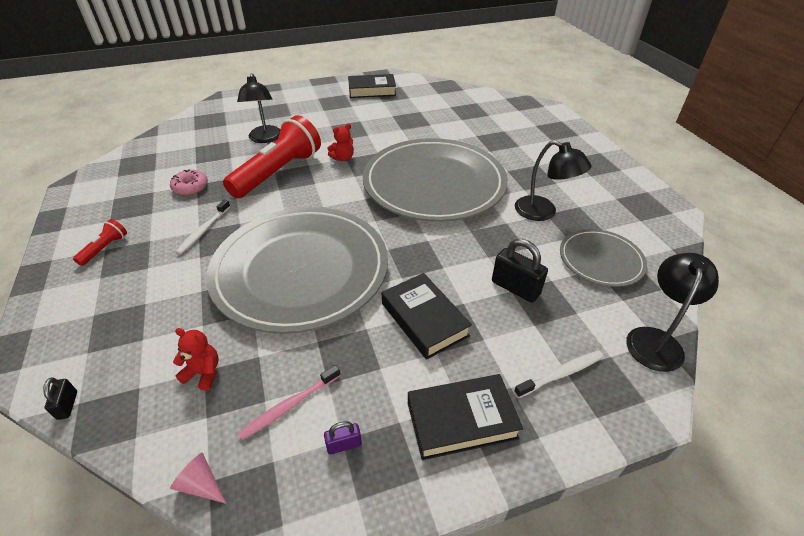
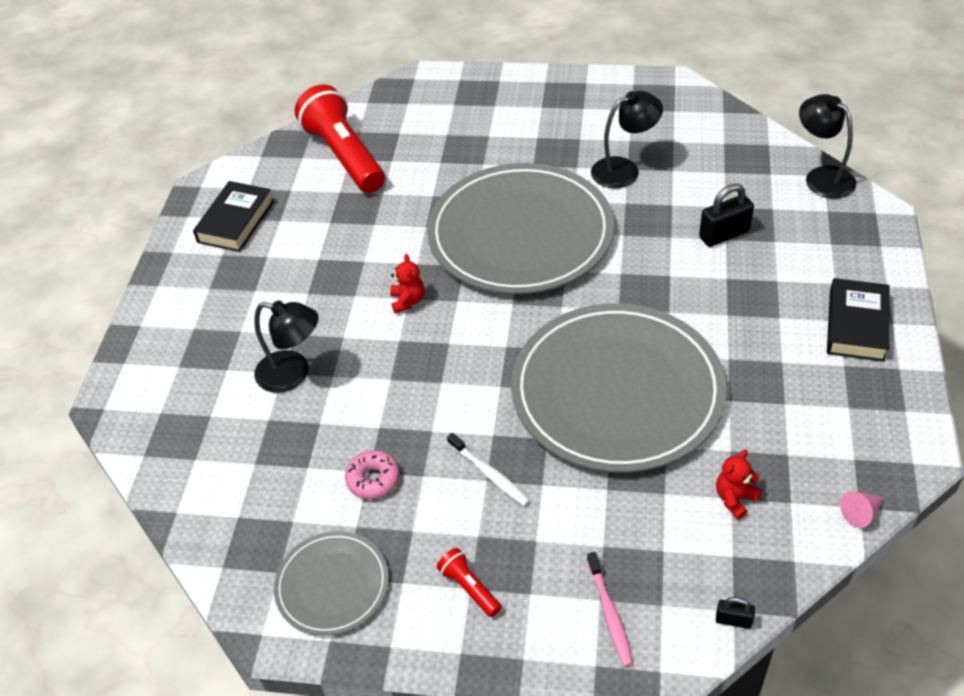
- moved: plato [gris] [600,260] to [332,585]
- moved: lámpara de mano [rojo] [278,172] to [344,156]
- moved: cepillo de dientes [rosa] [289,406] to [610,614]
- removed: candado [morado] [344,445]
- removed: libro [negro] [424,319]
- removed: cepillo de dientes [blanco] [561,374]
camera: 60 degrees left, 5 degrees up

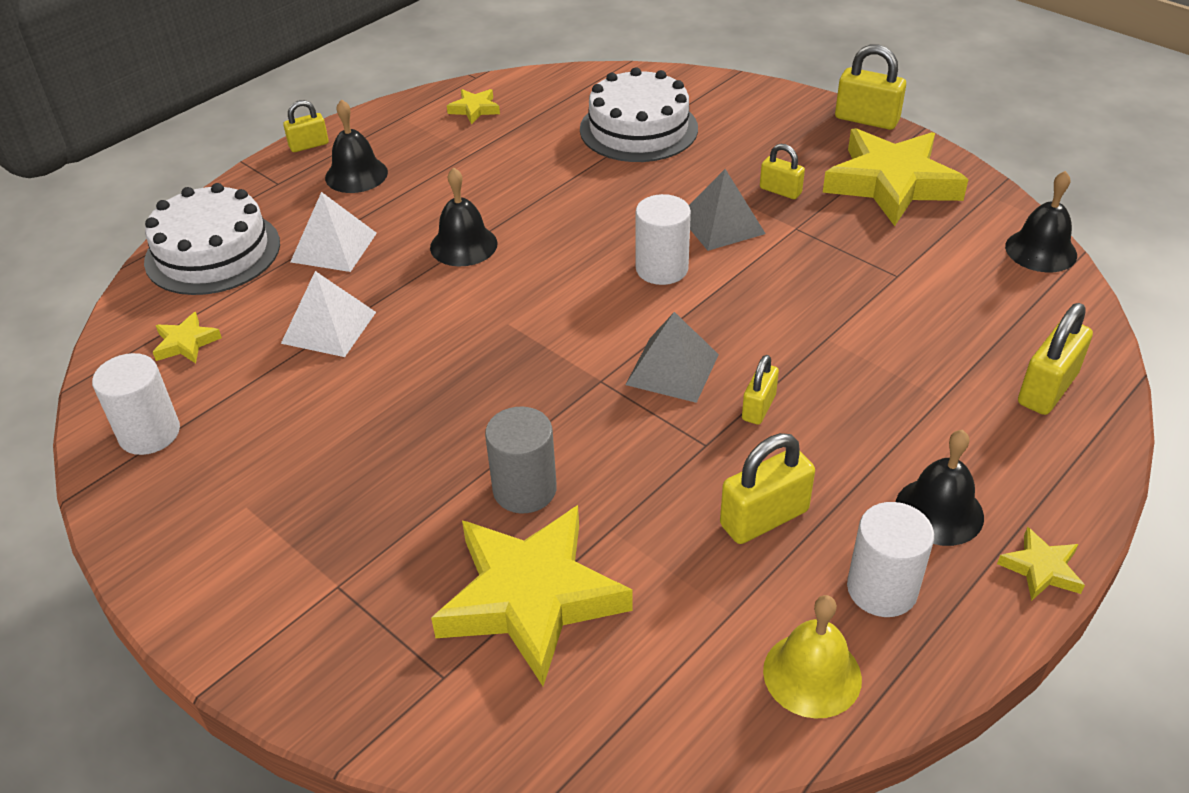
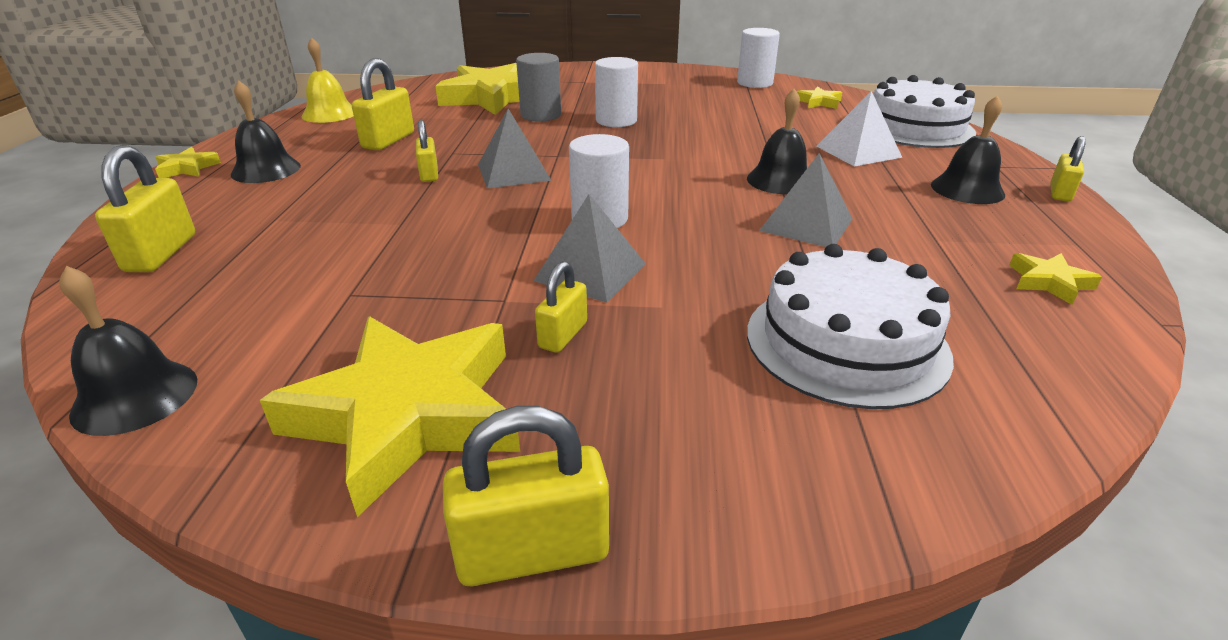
- turned: candado [amarillo] [780,191] = [563,335] 60 degrees counterclockwise
- moved: cilindro [blanco] [882,589] to [616,121]
- added: pirámide [gris] [806,224]
- removed: pirámide [blanco] [329,327]
camera: 140 degrees right, 10 degrees down

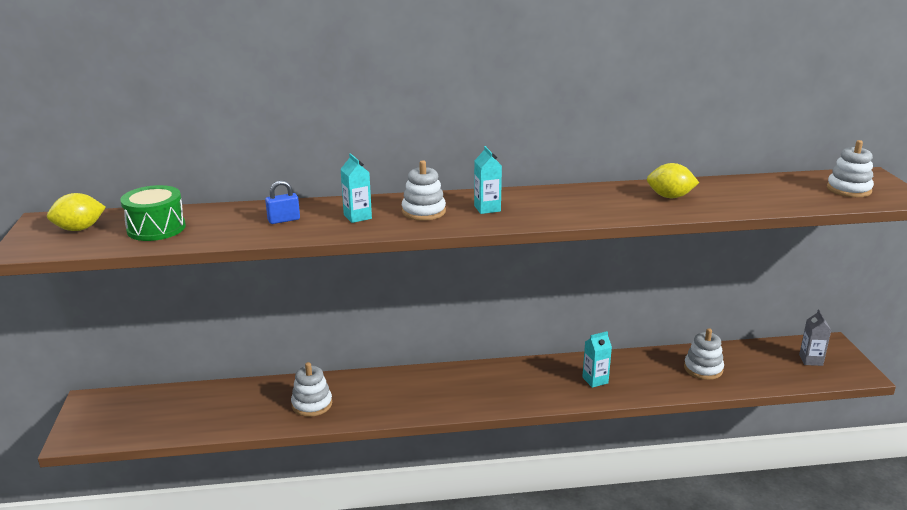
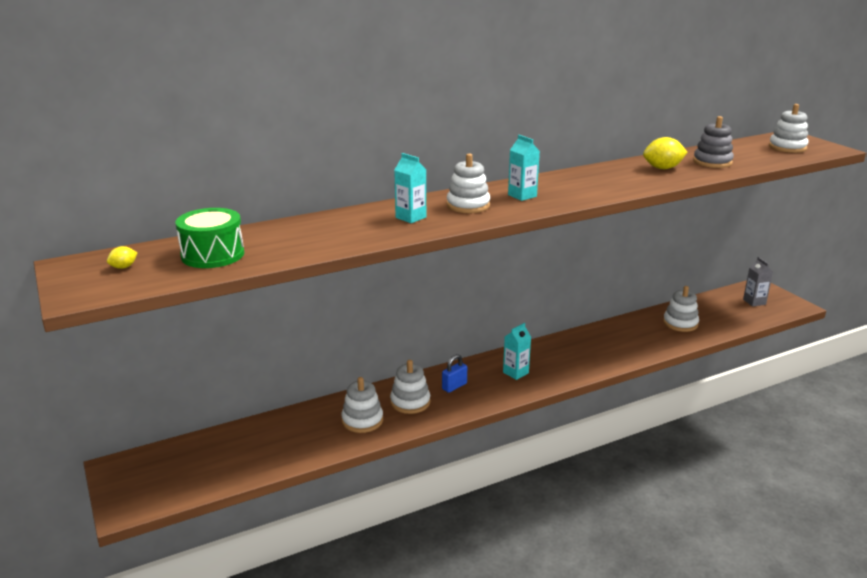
- resized: limón [amarillo] [79,229] = [124,267] x0.52
- added: juguete apilable [blanco] [410,402]
- moved: candado [azul] [284,220] to [454,386]
- moved: cartón de leche [turquesa] [595,380] to [515,373]
- added: juguete apilable [gris] [712,162]
camera: 20 degrees left, 0 degrees up

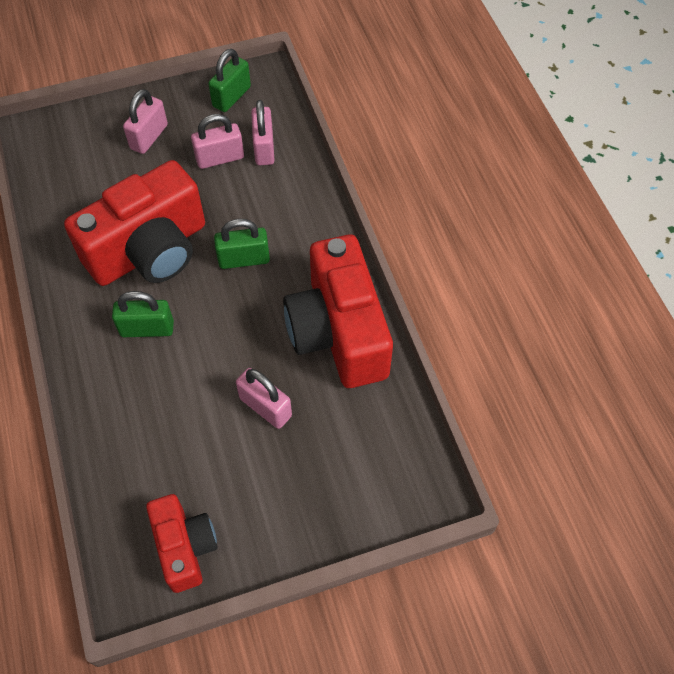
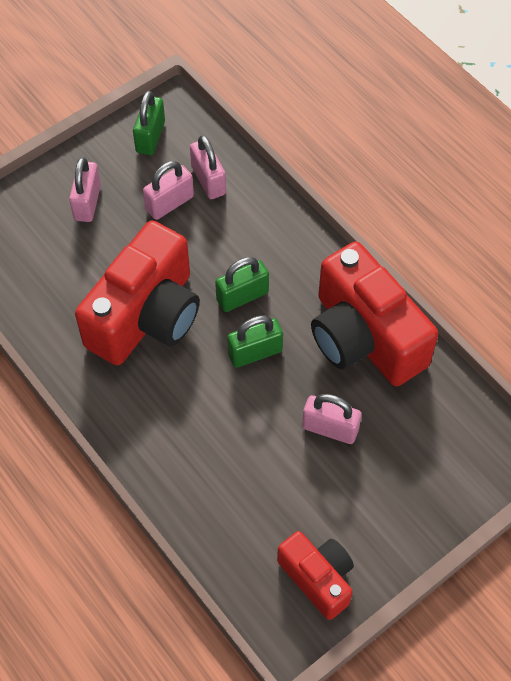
- moved: candado [verde] [147,329] to [255,352]
camera: 20 degrees left, 0 degrees up

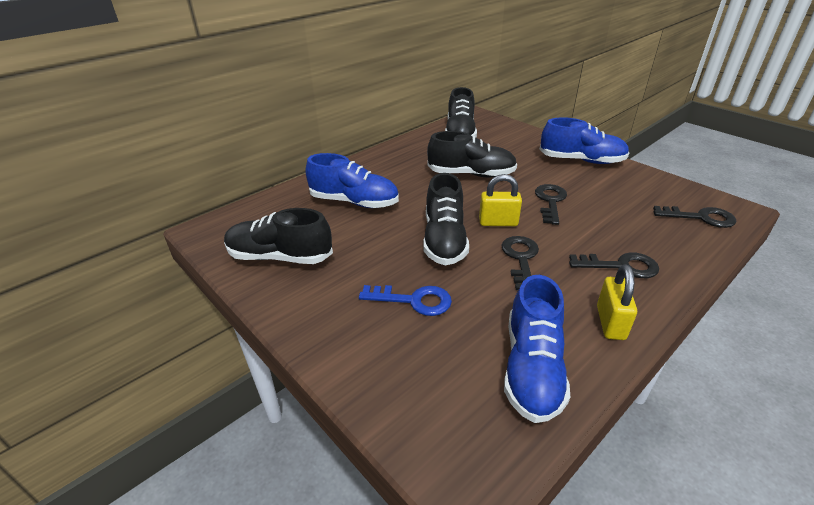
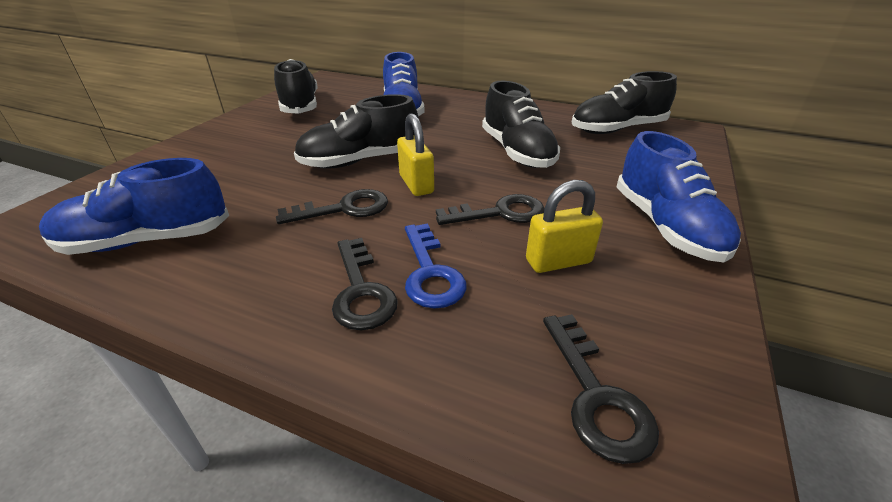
- moved: llave [azul] [414,300] to [430,273]
- moved: candado [amarillo] [610,323] to [558,261]
camera: 65 degrees right, 0 degrees up

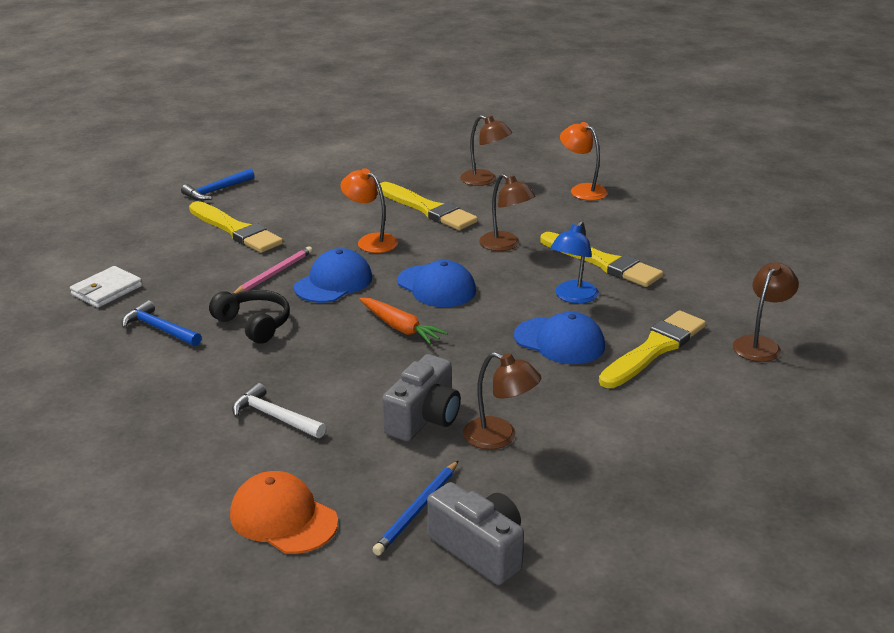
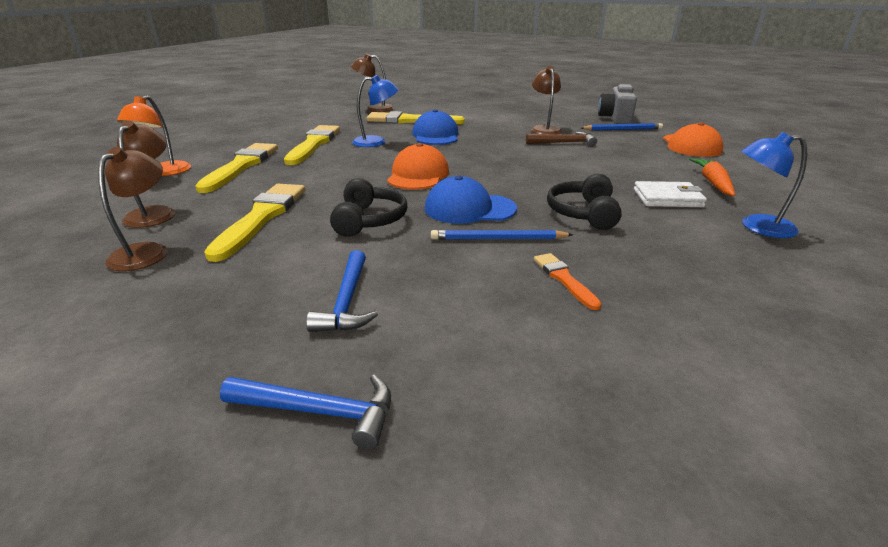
- moved: lámpara [marrón] [505,245] to [147,251]
- moved: pincel [amarillo] [236,230] to [241,166]
- moved: martillo [azul] [159,329] to [347,302]
- replaced: lámpara [naranja] [370,241] to auriculares [negro] [369,220]
- recoloured: gorra [azul] [436,286] to gorra [naranja] [418,175]
- recoloured: lápiz [rosa] [274,273] to lápiz [azul] [498,239]
- replaced: cámara [gris] [424,418] to martillo [marrón] [564,143]
- added: pincel [naranja] [564,279]
- moved: cartera [blanco] [106,290] to [667,198]
- moved: zanahoria [naranja] [401,328] to [712,183]
- added: lámpara [azul] [757,227]
- removed: martillo [blanco] [274,417]
camera: 125 degrees left, 0 degrees up

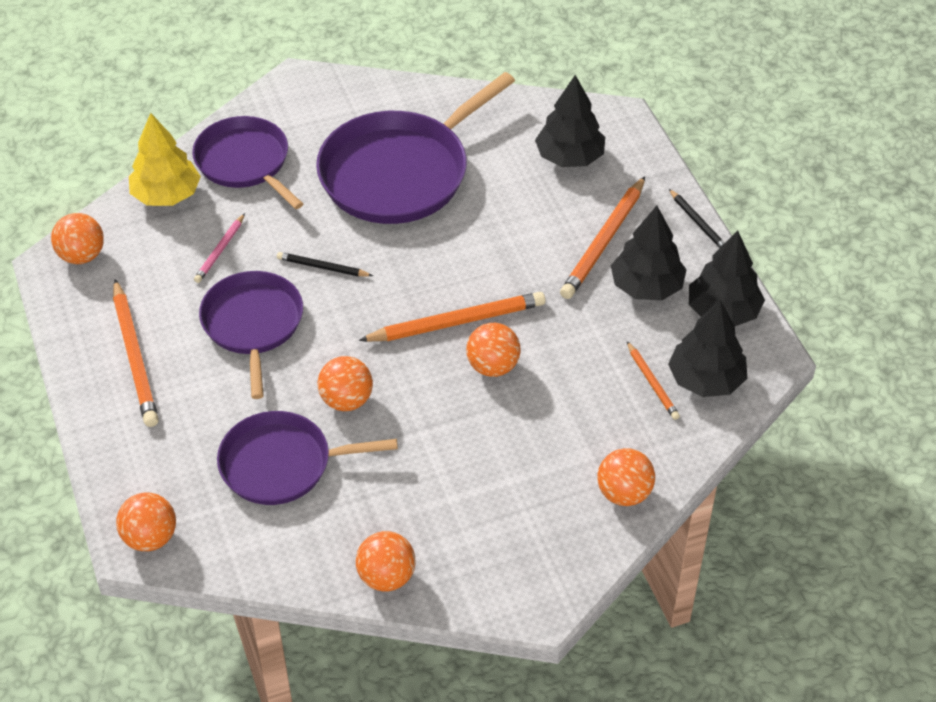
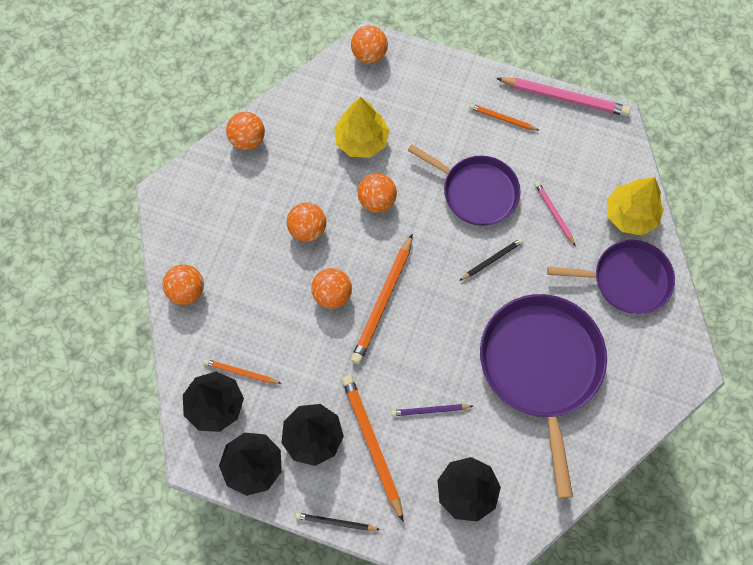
- moved: pelota [naranja] [82,256] to [307,229]
- replaced: sartén [morado] [282,464] to árbol [amarillo] [361,140]
- added: lápiz [morado] [430,410]
- resized: lápiz [naranja] [135,357] = [502,118] x0.54
- added: lápiz [rosa] [564,98]
camera: 130 degrees right, 20 degrees up

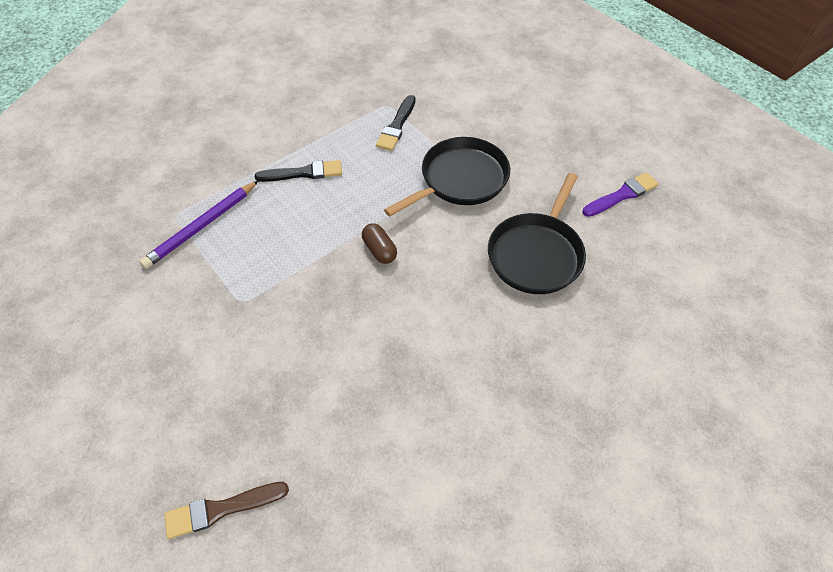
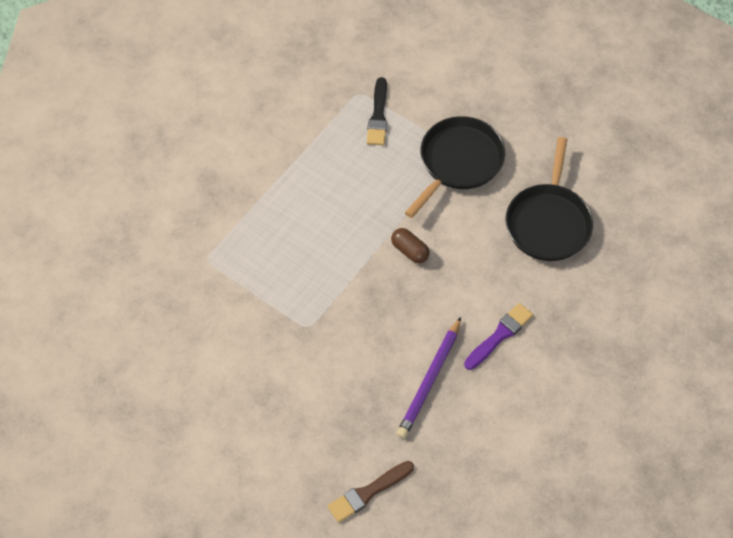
- moved: lápiz [morado] [201,226] to [429,380]
- moved: pincel [morado] [622,195] to [499,335]
- removed: pincel [negro] [303,173]
camera: 15 degrees left, 5 degrees up

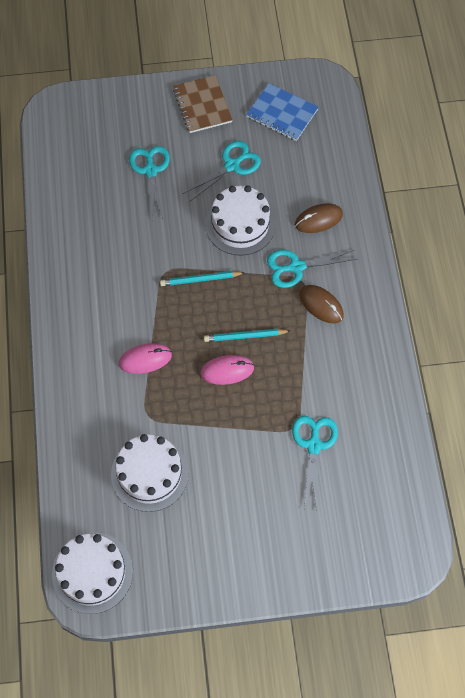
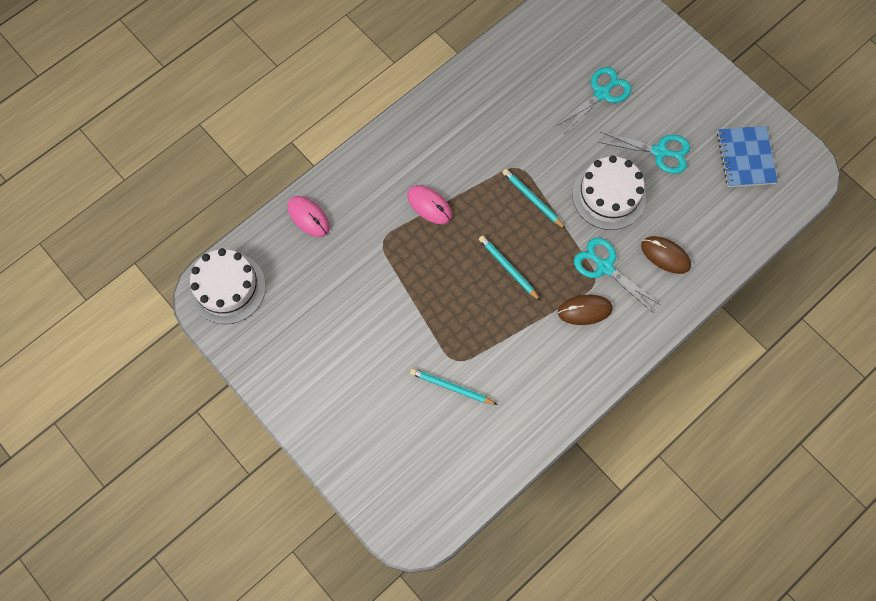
- moved: ratón [rosa] [227,370] to [308,217]
- replaced: tijeras [turquesa] [314,445] to lápiz [turquesa] [451,387]
- turned: ratón [marrón] [321,305] = [584,310] 75 degrees clockwise
- removed: tarta [blanco] [150,473]
- removed: cuaderno [marrón] [202,105]
camera: 55 degrees right, 5 degrees up

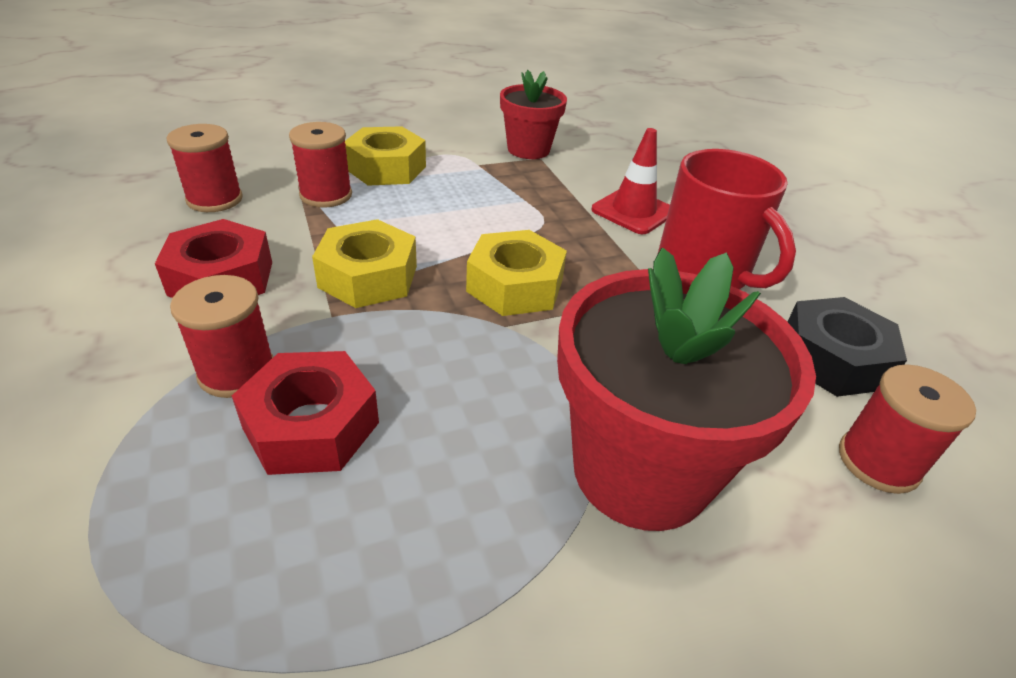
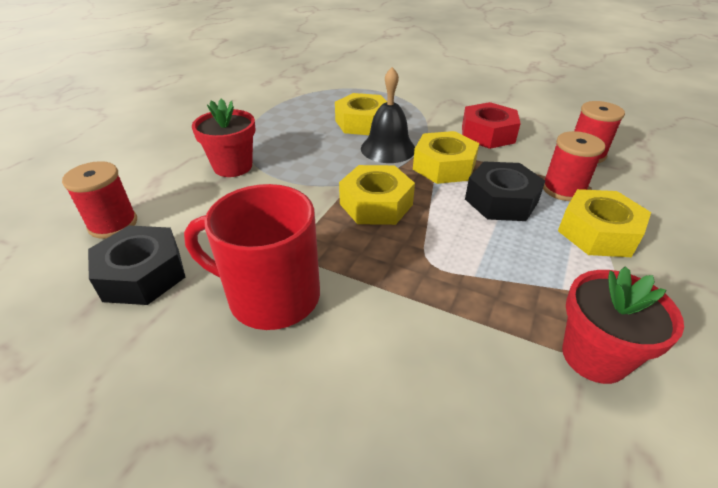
- resized: maceta [rojo] [641,470] = [233,166] x0.58
- recoloured: tuerca [rojo] [311,425] to tuerca [amarillo] [362,123]
- added: campana [negro] [388,148]
- added: tuerca [negro] [501,201]
- removed: carrete [rojo] [237,372]
- removed: cono de tráfico [rojo] [633,211]
camera: 140 degrees right, 0 degrees up

